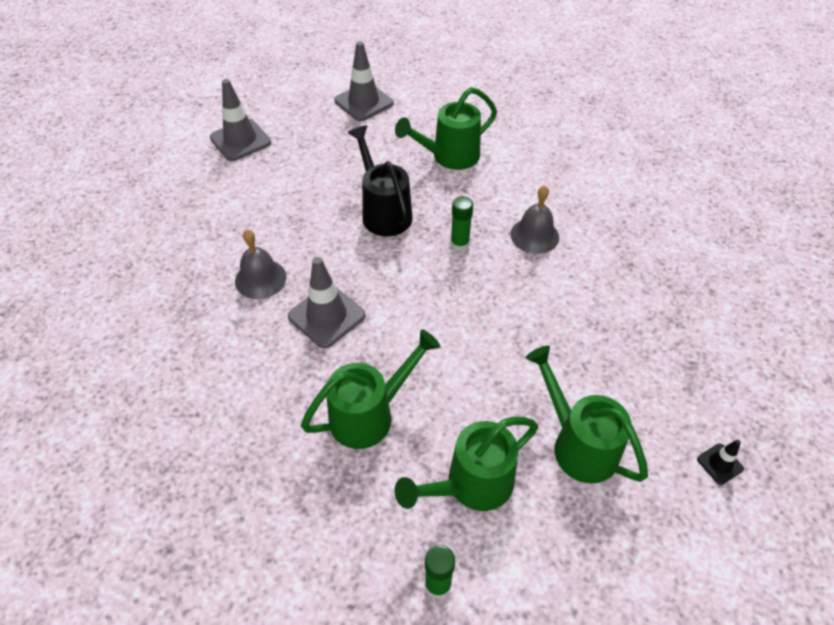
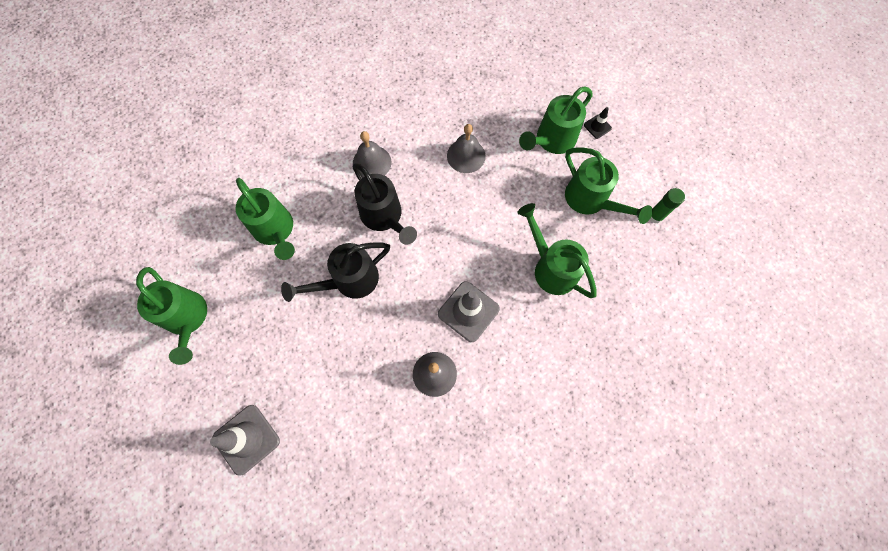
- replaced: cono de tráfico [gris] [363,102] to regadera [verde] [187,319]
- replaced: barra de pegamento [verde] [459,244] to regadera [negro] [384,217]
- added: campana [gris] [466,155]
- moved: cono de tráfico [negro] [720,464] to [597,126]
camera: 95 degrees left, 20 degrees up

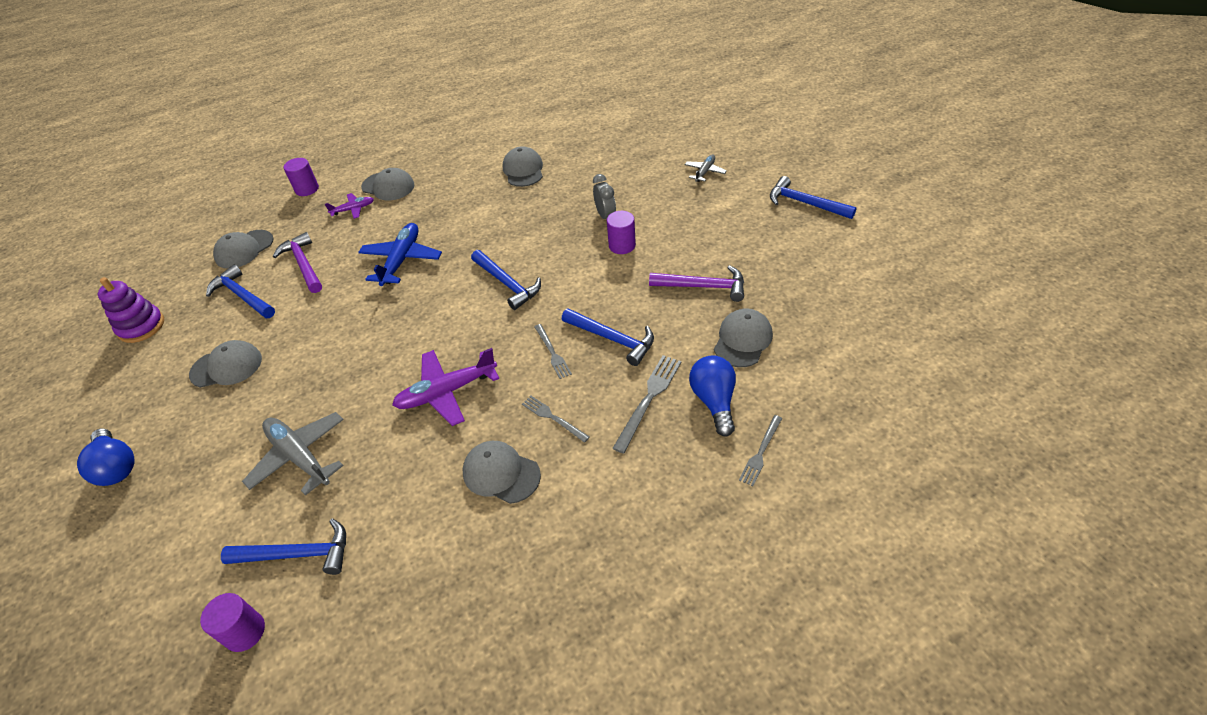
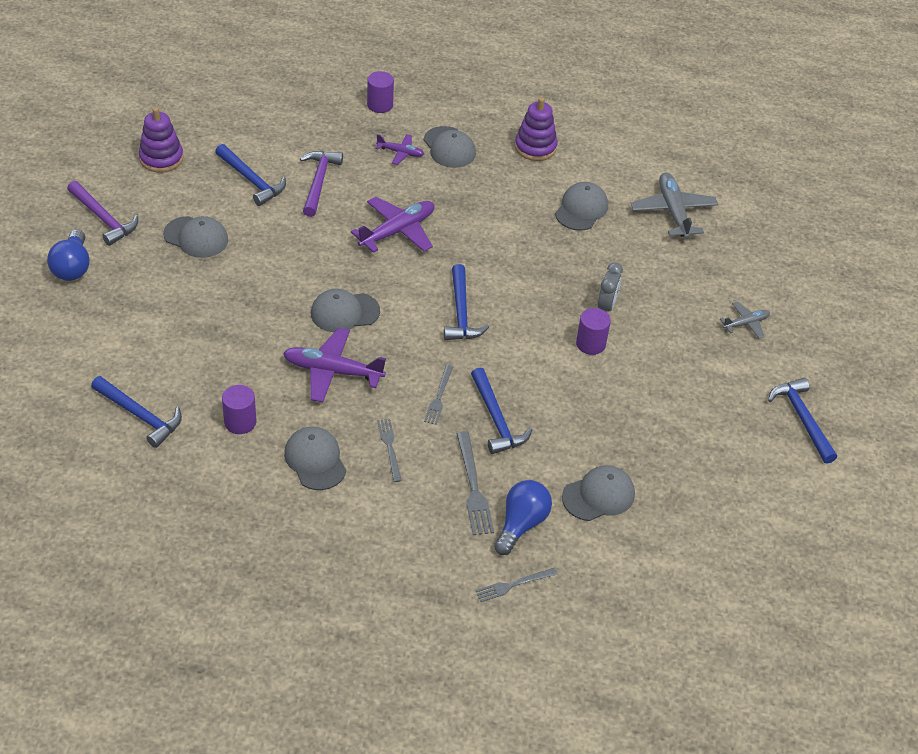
- moved: martillo [morado] [703,287] to [103,219]
- turned: martillo [azul] [242,296] = [251,180] 150 degrees clockwise
- moved: cilindro [morado] [245,632] to [240,422]
- moved: gorra [gris] [244,249] to [344,312]
- recoloured: avión [azul] [402,260] to avión [morado] [398,231]
- turned: tenedor [gris] [648,400] = [473,486] 105 degrees clockwise
- added: juguete apilable [morado] [535,147]
- moved: avión [gris] [299,456] to [673,211]
camera: 30 degrees right, 0 degrees up

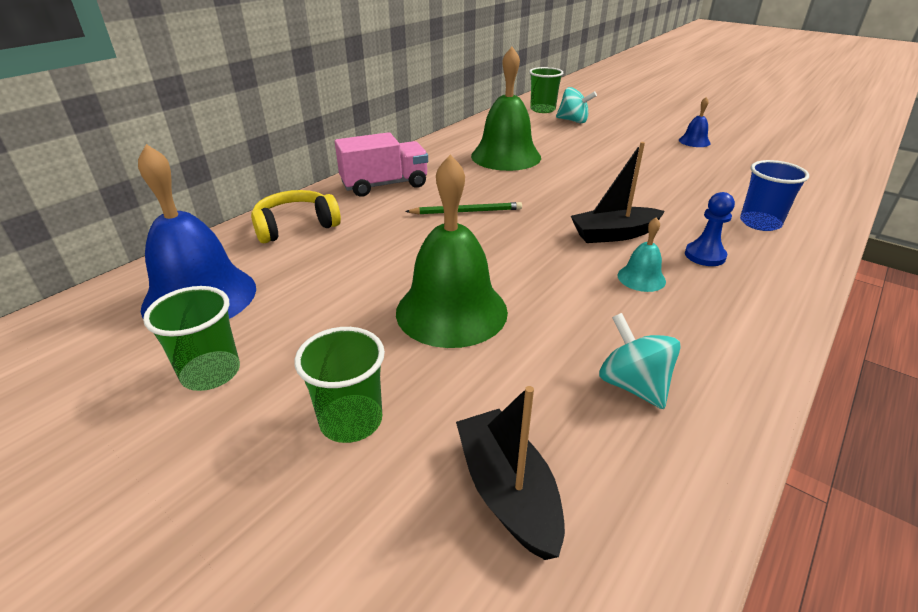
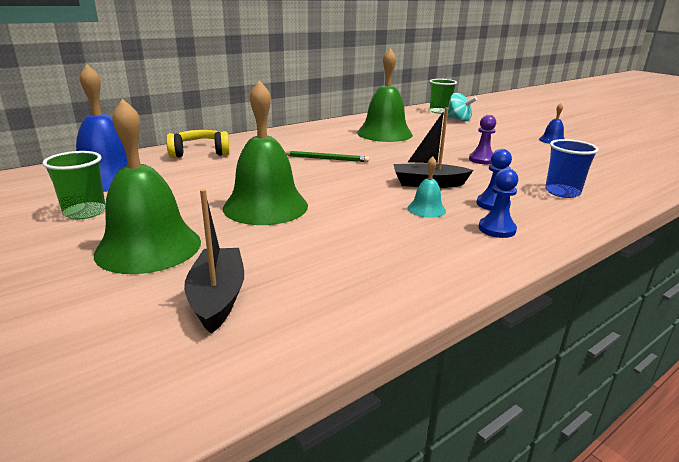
- replaced: vaso [verde] [351,420] to campana [verde] [148,247]
- added: peón [morado] [482,160]
- added: peón [azul] [497,229]
- removed: camión [rosa] [384,185]
- removed: peonza [turquesa] [633,385]
camera: 15 degrees right, 10 degrees down

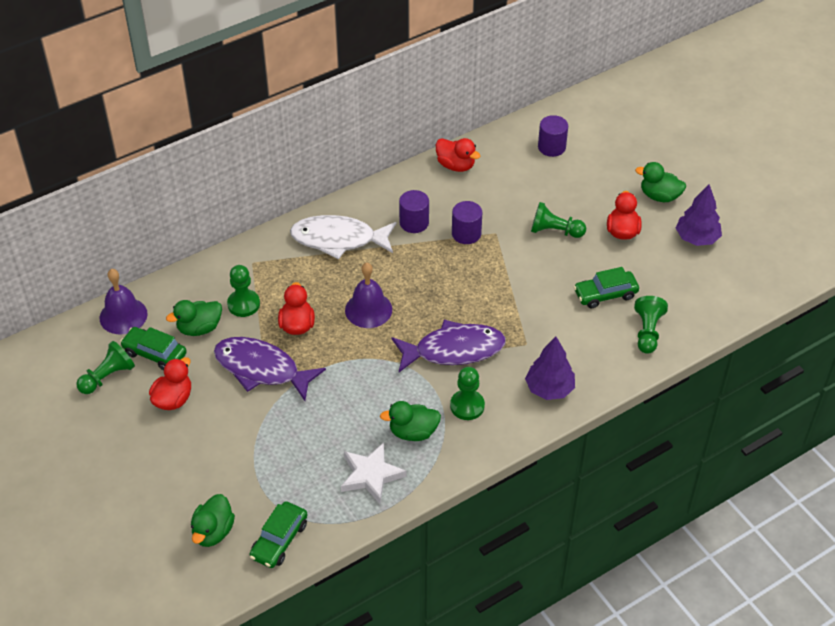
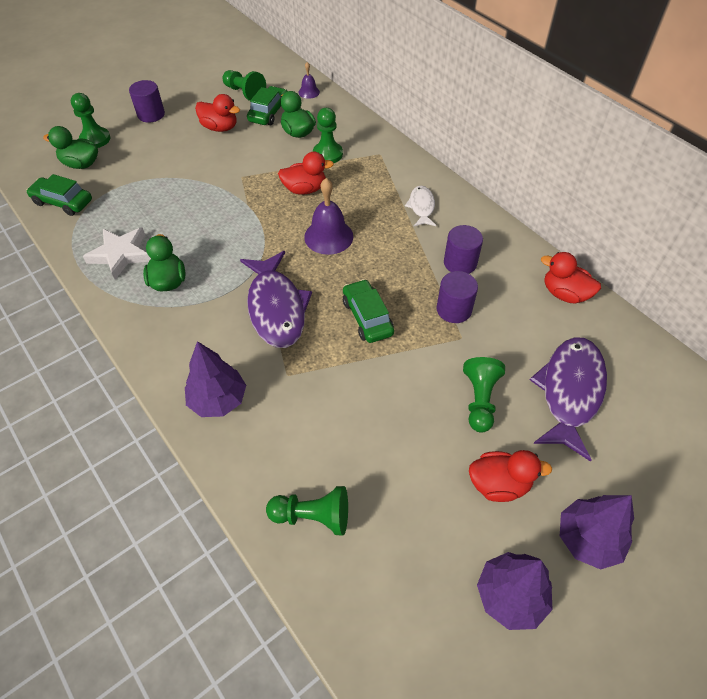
- moved: peón [verde] [467,406] to [95,139]
- moved: cilindro [morado] [551,147] to [151,114]
- resized: campana [morado] [123,316] = [309,92] x0.54
- moved: coche [verde] [605,294] to [367,317]
- resized: pez [blanco] [338,239] = [421,207] x0.52
- moved: pez [morado] [261,369] to [569,392]
- turned: pato [rojo] [456,165] = [564,294] 90 degrees clockwise
- replaced: pato [verde] [659,196] to árbol [morado] [587,539]
camera: 85 degrees right, 5 degrees up

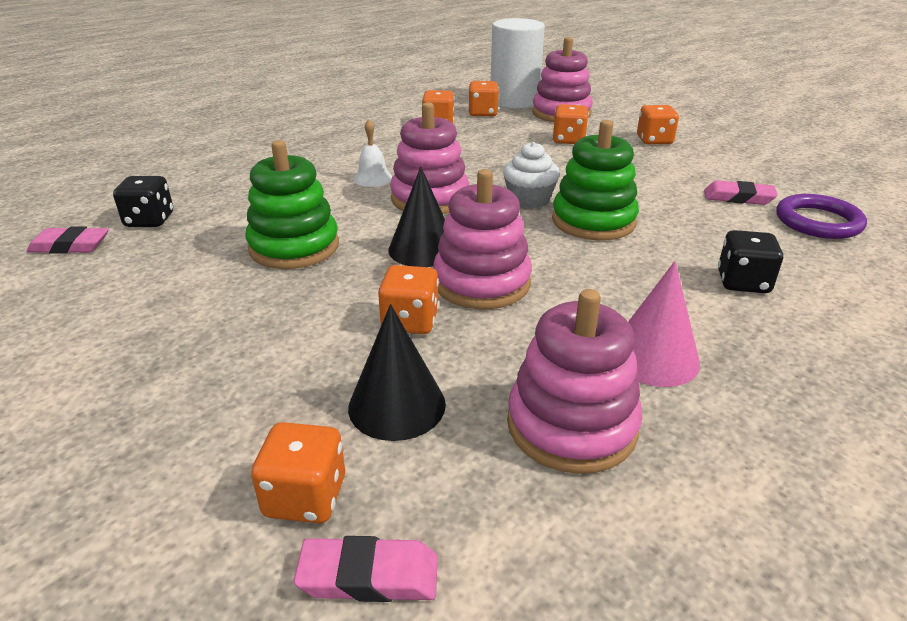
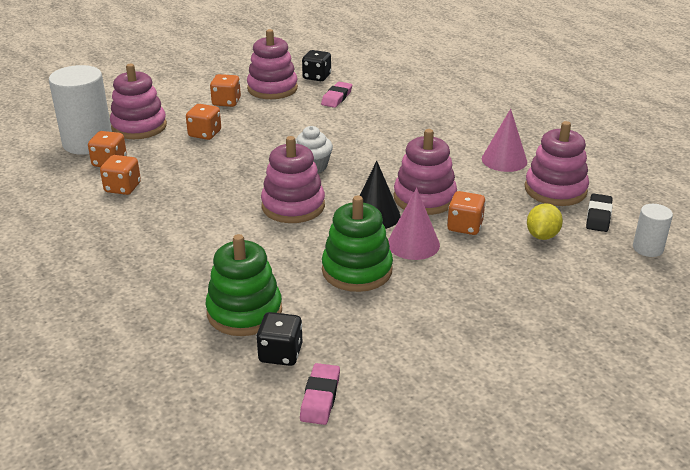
- moved: juguete apilable [verde] [593,221] to [244,312]
- added: juguete apilable [rosa] [272,89]
- moved: dado [negro] [743,282] to [317,77]
- added: cono [rosa] [413,244]
- replaced: cono [negro] [397,405] to limón [amarillo] [542,236]
- added: goma de borrar [negro] [598,216]
- replaced: goma de borrar [rosa] [369,576] to cilindro [blanco] [647,248]
- removed: dado [naranja] [305,497]
- removed: campana [blanco] [373,178]
- removed: anillo [morado] [818,222]
camera: 80 degrees left, 0 degrees up

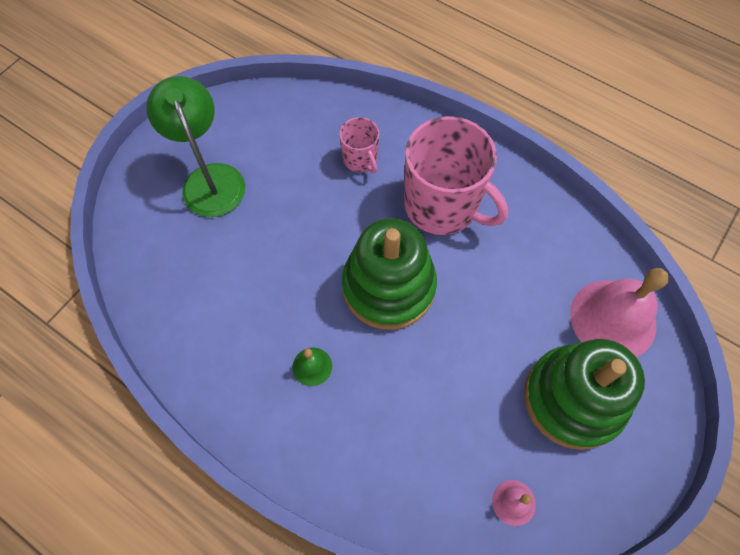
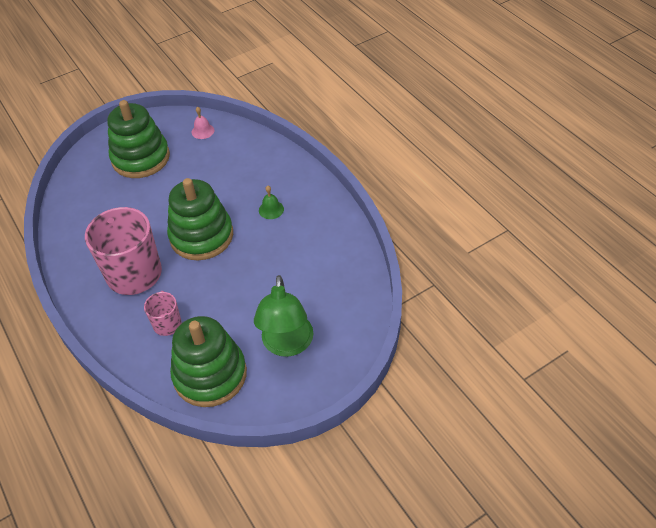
- added: juguete apilable [verde] [210,375]
- removed: campana [rosa] [613,319]
camera: 155 degrees left, 15 degrees down

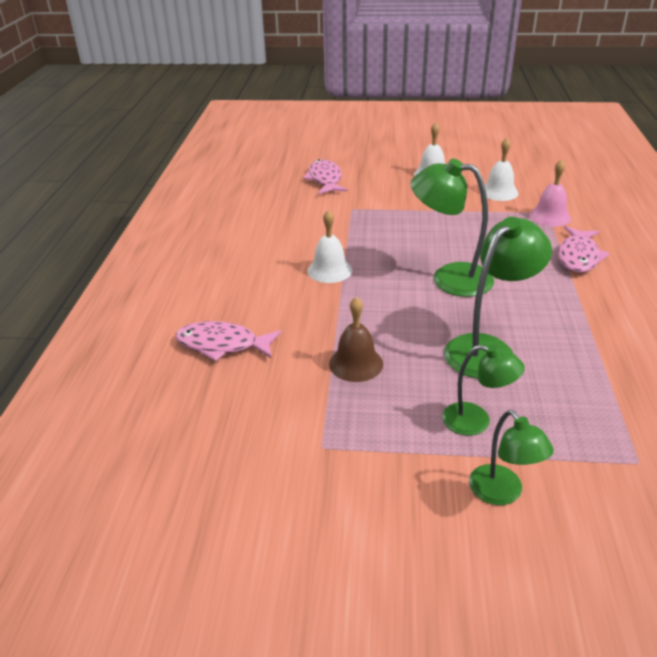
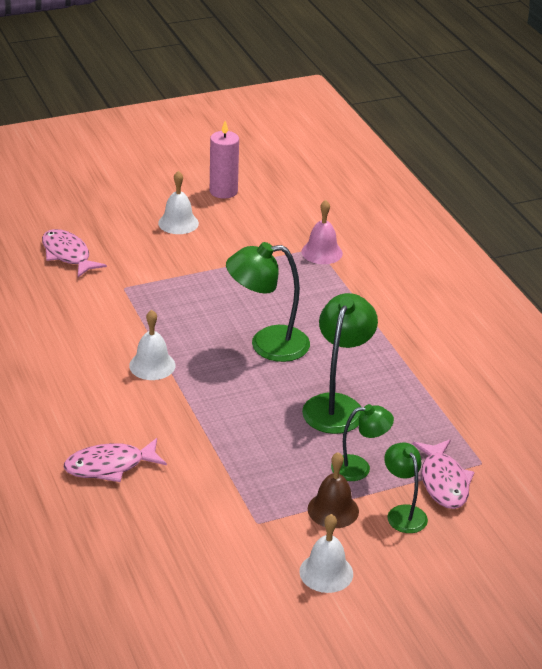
- added: vela [rosa] [223,191]
- moved: campana [blanco] [499,192] to [326,572]
- moved: campana [marrón] [356,363] to [333,510]
- turned: lámpara [verde] [502,493] = [403,513] 150 degrees counterclockwise
- moved: pez [rosa] [578,257] to [443,482]
camera: 30 degrees left, 0 degrees up

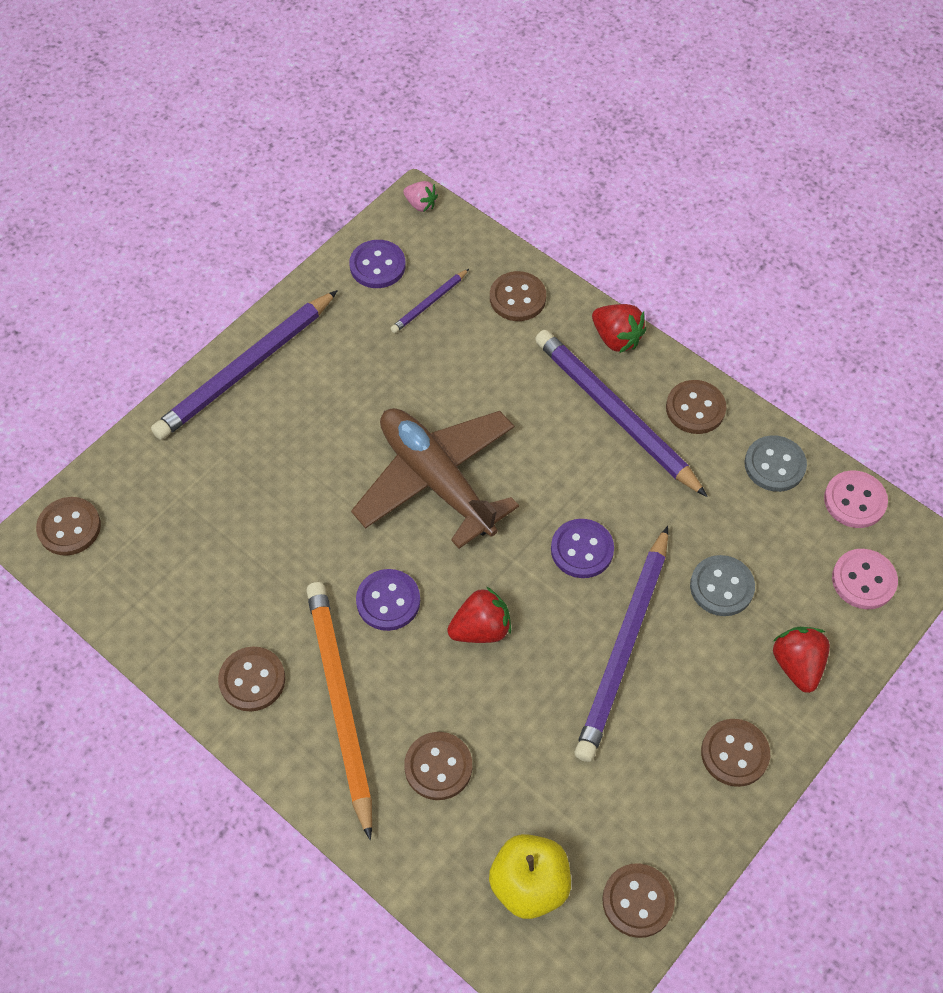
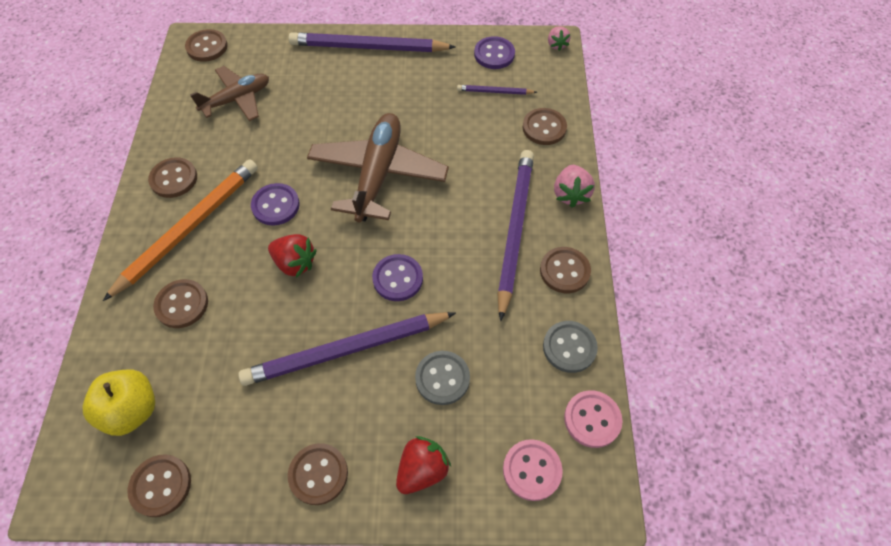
- added: avión [marrón] [237,99]
- recoloured: fresa [rojo] [616,338] to fresa [rosa] [570,194]
camera: 50 degrees right, 0 degrees up

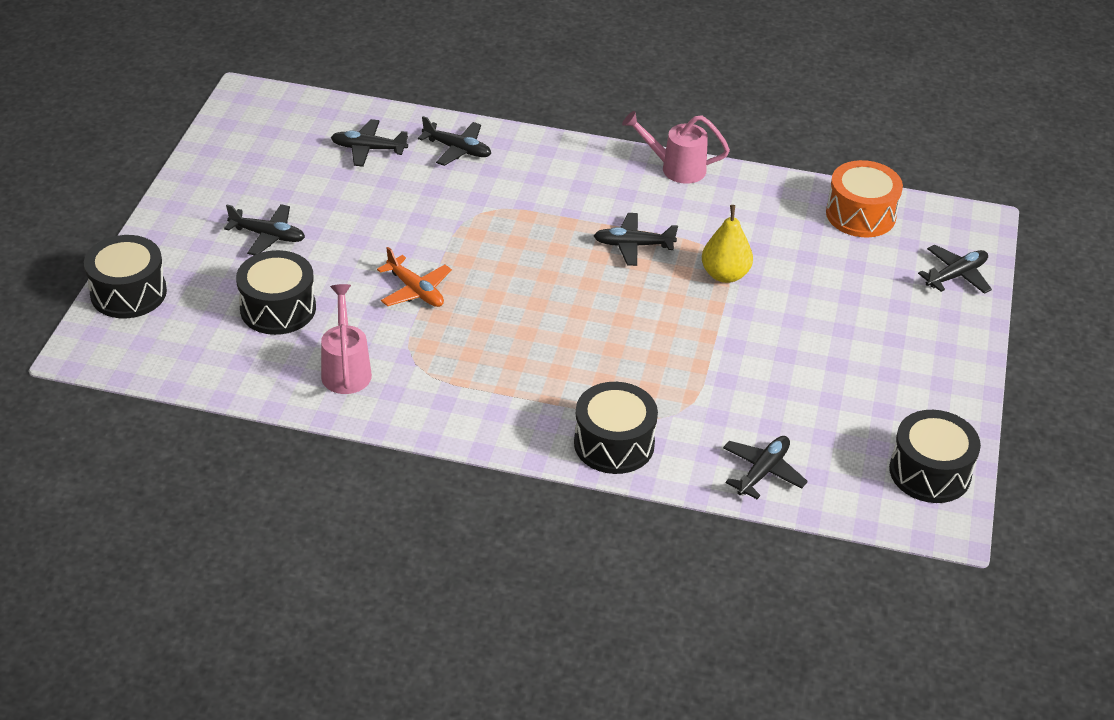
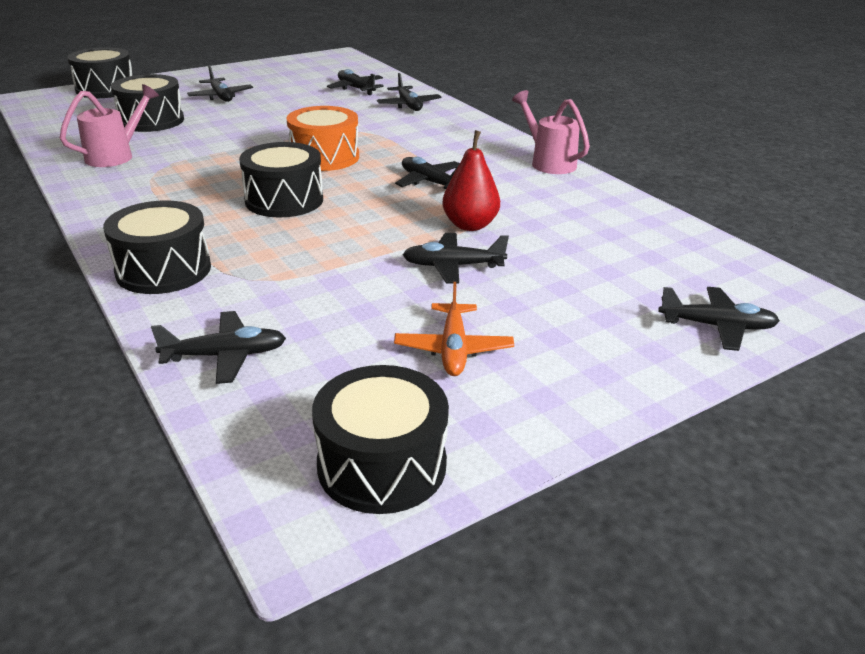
- added: tambor [negro] [284,200]
- moved: tambor [naranja] [860,214] to [324,157]
- moved: avión [naranja] [415,290] to [453,349]
- added: avión [negro] [453,266]
- recoloured: pera [amarillo] [725,275] to pera [rojo] [470,225]
camera: 45 degrees right, 10 degrees down

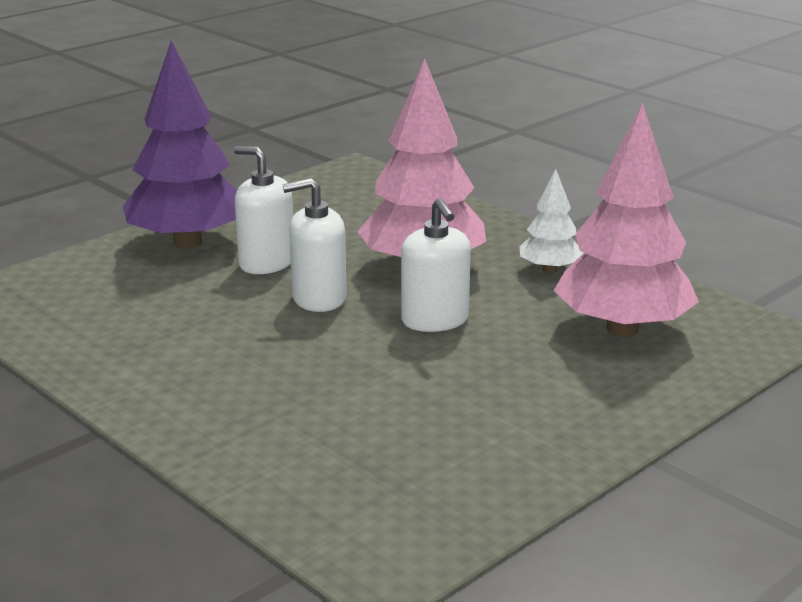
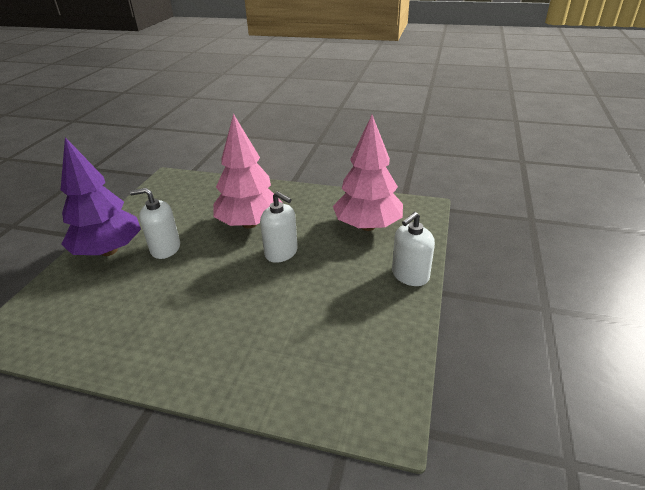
- moved: dispensador de jabón [blanco] [319,298] to [410,275]
- removed: árbol [blanco] [550,270]
camera: 30 degrees left, 10 degrees up

